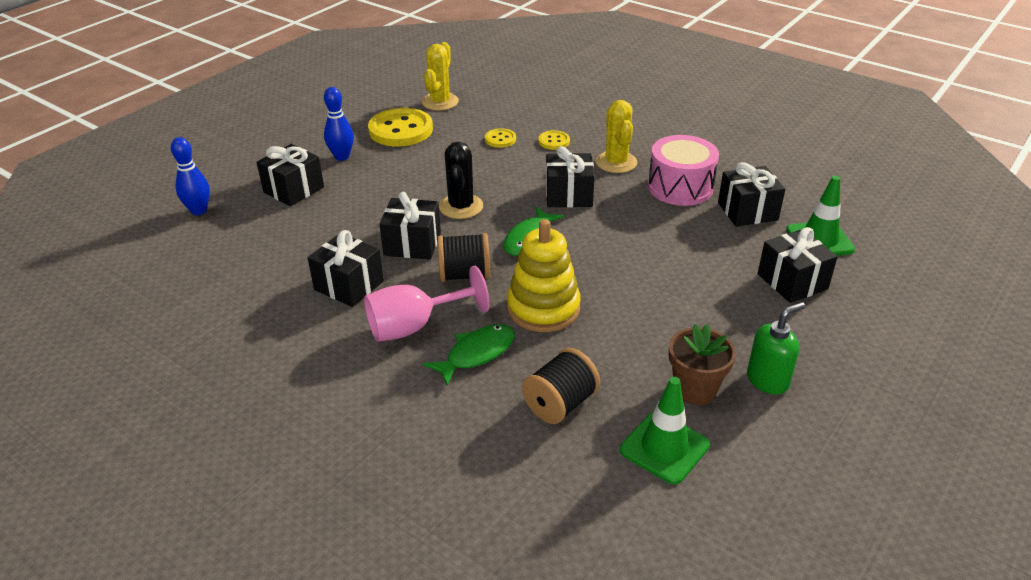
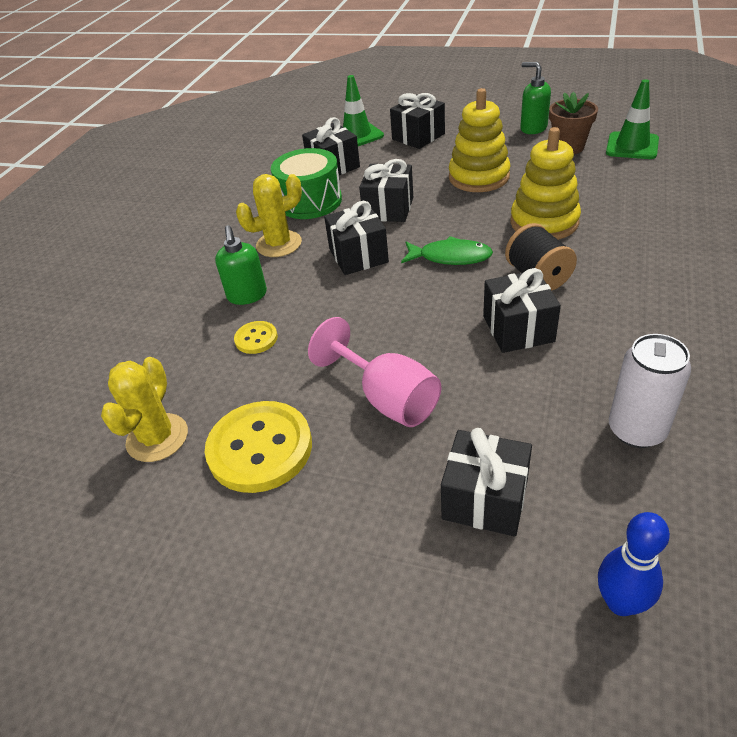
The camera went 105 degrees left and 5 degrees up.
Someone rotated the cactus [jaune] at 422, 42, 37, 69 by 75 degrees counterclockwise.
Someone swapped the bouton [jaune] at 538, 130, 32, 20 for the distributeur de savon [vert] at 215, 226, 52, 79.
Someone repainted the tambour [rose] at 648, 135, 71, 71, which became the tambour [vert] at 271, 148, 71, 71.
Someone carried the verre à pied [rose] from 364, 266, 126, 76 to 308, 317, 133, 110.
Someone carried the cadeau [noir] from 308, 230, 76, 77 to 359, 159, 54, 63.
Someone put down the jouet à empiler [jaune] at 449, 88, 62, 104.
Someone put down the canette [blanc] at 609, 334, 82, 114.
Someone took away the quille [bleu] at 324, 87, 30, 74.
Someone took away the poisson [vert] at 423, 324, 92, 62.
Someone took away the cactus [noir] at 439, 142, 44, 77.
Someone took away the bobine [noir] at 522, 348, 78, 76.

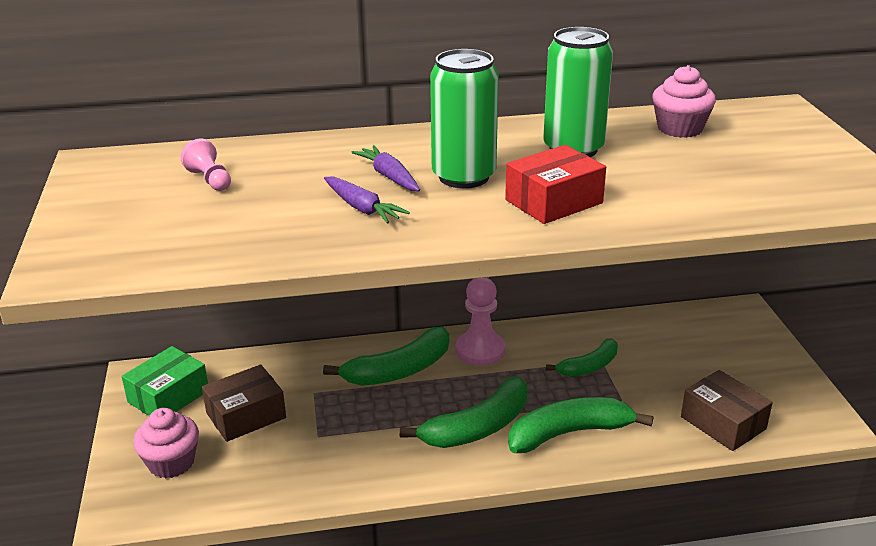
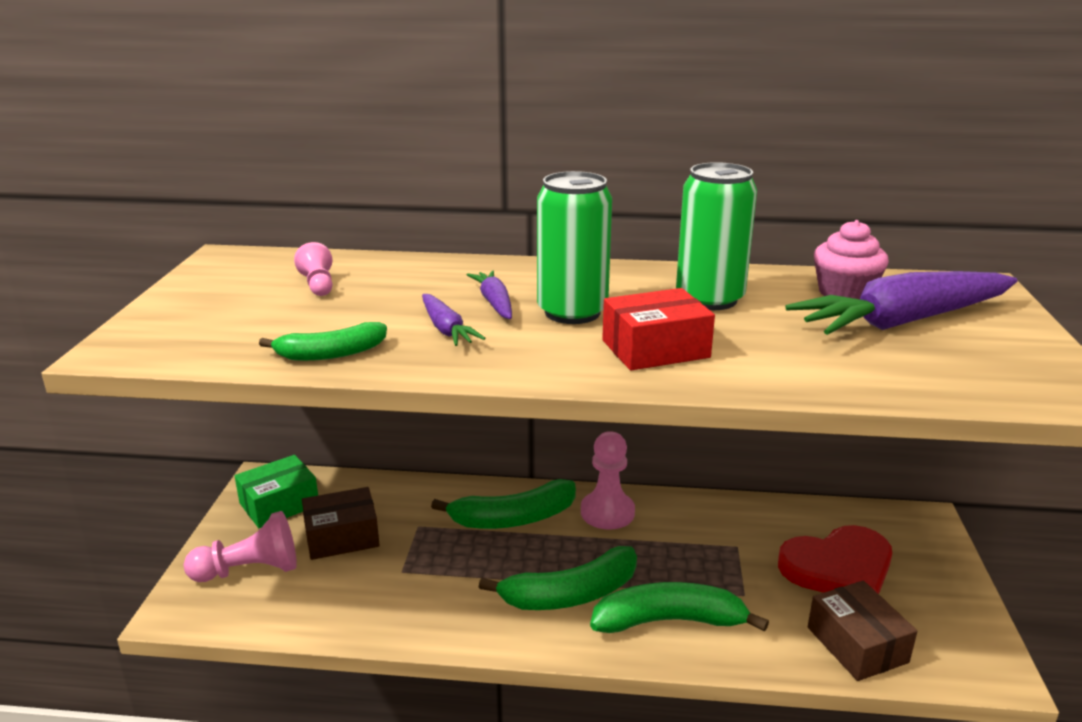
The camera went 15 degrees right and 5 degrees down.
Someone swapped the muffin [rose] at 133, 408, 66, 70 for the pion [rose] at 184, 511, 113, 71.
Someone carried the banane [vert] from 546, 338, 72, 39 to 259, 322, 128, 39.
Someone put down the cœur [rouge] at 778, 525, 114, 69.
Someone put down the carotte [violet] at 785, 271, 233, 64.

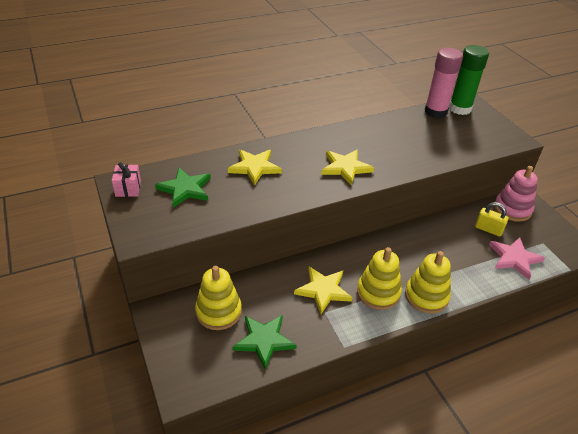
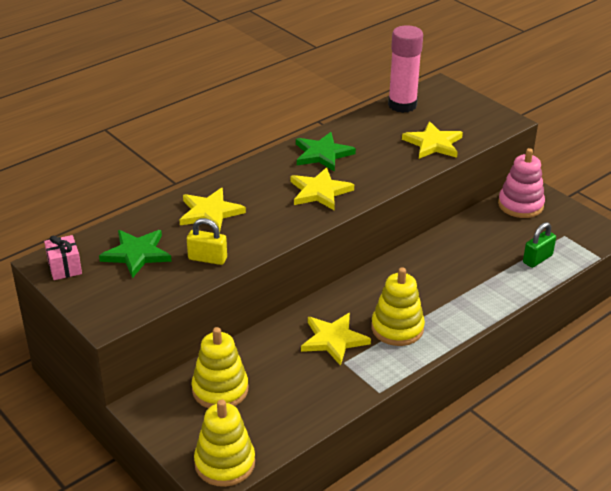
The camera went 15 degrees left and 5 degrees down.
Someone carried the cadenas [jaune] from 475, 202, 34, 35 to 187, 218, 40, 47.
Someone carried the jouet à empiler [jaune] from 405, 251, 46, 63 to 194, 399, 61, 88.
Someone carried the étoile [vert] from 233, 315, 64, 55 to 296, 132, 60, 40.
Someone put down the étoile [jaune] at 402, 121, 61, 38.
Someone swapped the étoile [rose] at 489, 237, 56, 42 for the cadenas [vert] at 523, 222, 33, 46.
Someone took away the bâton de colle [vert] at 449, 45, 40, 70.

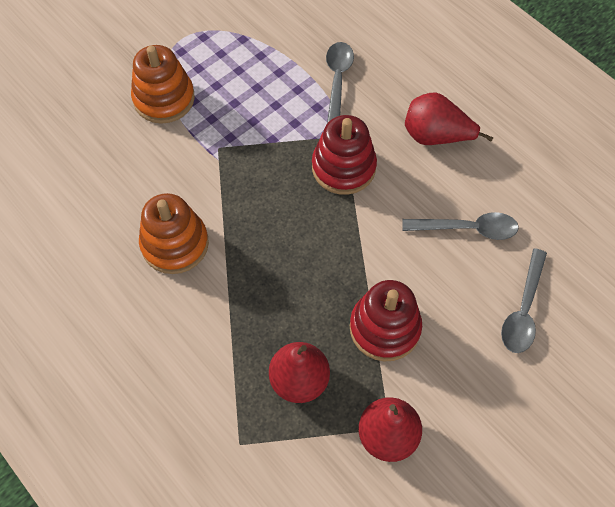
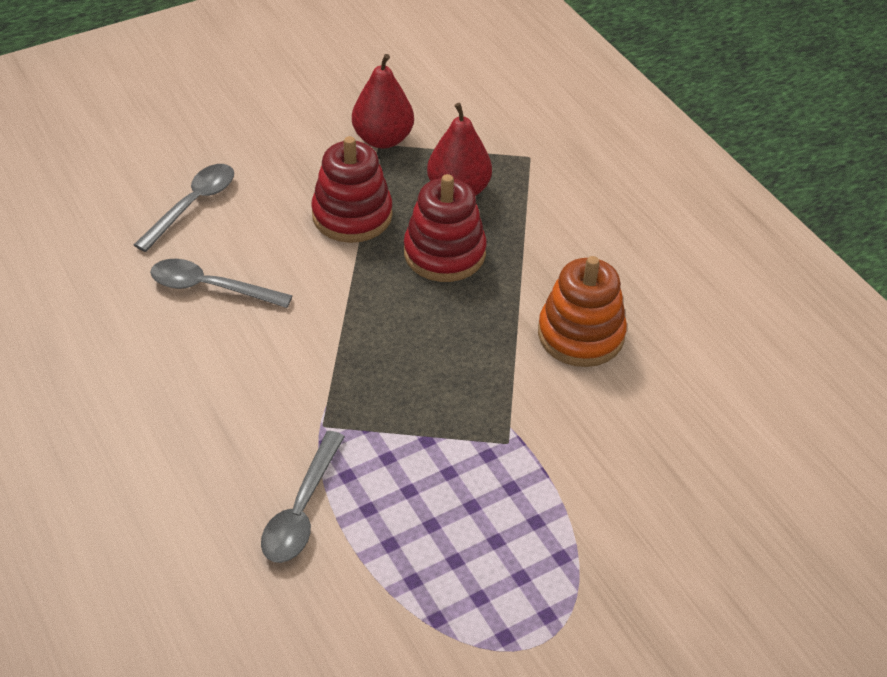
The camera went 170 degrees left and 15 degrees down.
Someone carried the jouet à empiler [rouge] from 312, 115, 65, 80 to 404, 174, 83, 108.
Someone took away the jouet à empiler [orange] at 131, 45, 64, 79.
Someone took away the poire [rouge] at 405, 92, 88, 53.

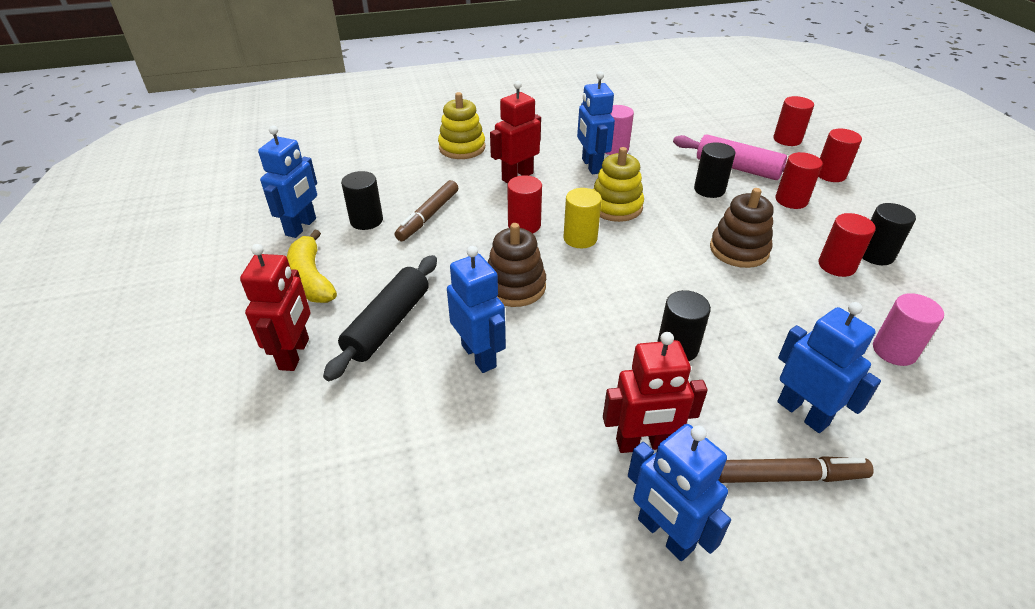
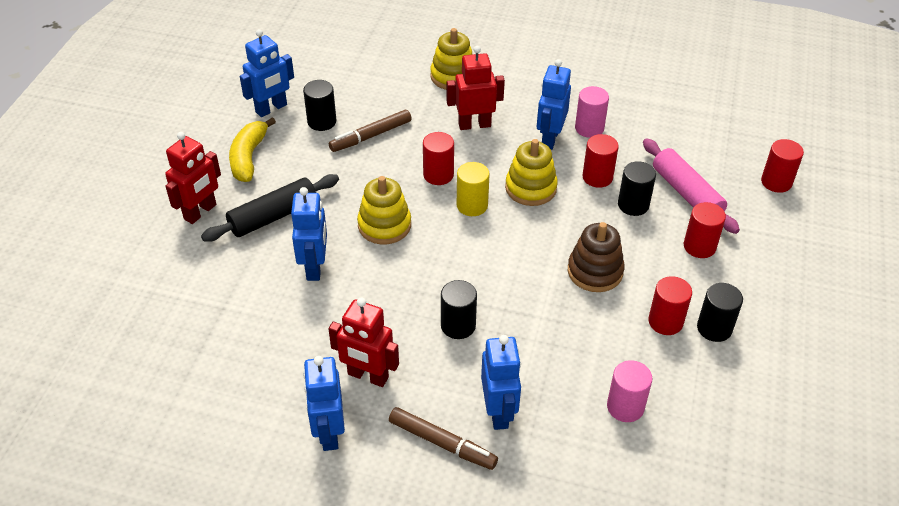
The camera went 30 degrees right and 5 degrees up.
Someone repainted the jouet à empiler [marron] at 488, 223, 58, 84, which became the jouet à empiler [jaune] at 357, 176, 54, 68.
Someone carried the cylindre [rouge] from 818, 129, 44, 53 to 582, 134, 37, 54.

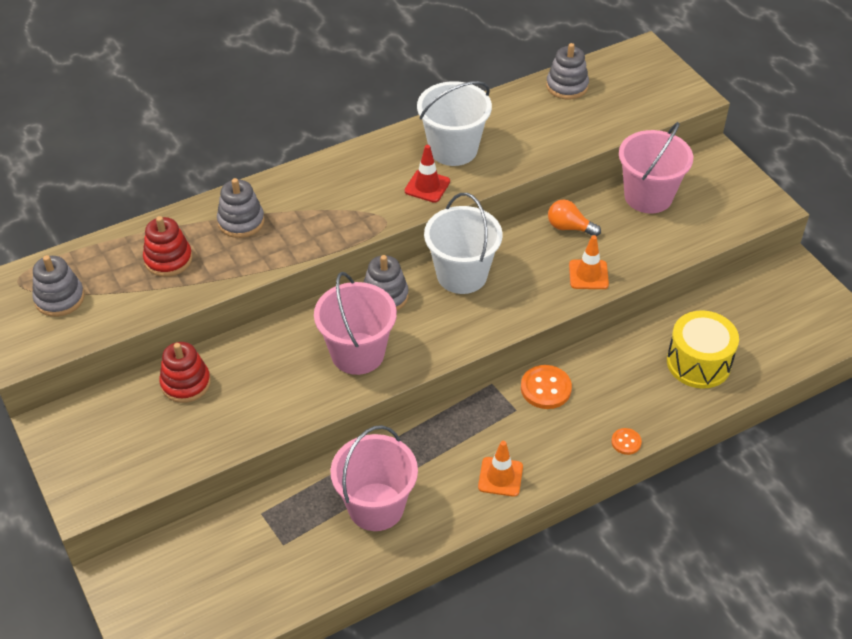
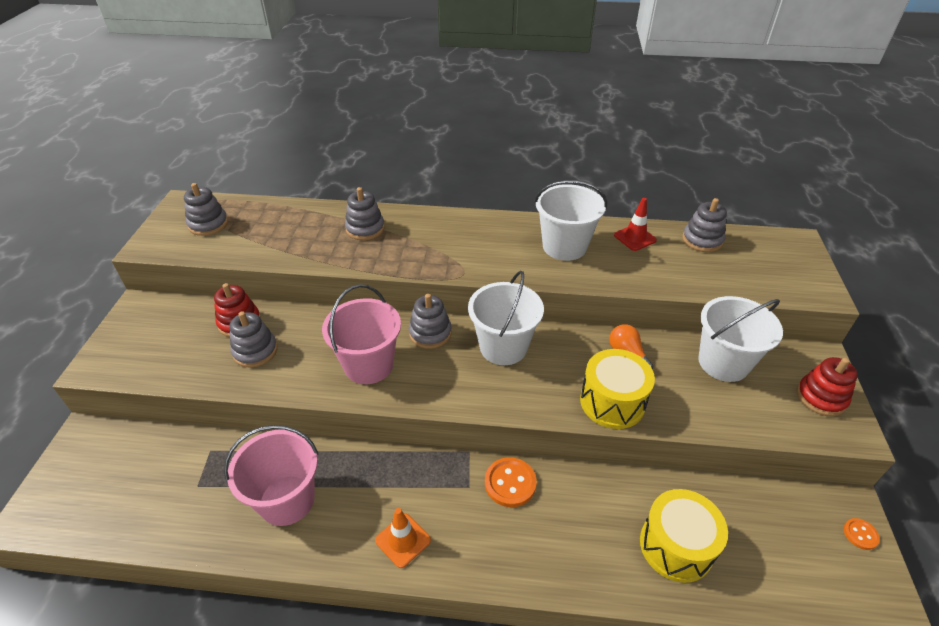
The camera went 35 degrees right and 5 degrees down.
Someone put down the jouet à empiler [gris] at 229, 311, 49, 57.
Someone swapped the cône de chantier [orange] at 569, 235, 40, 54 for the tambour [jaune] at 580, 349, 75, 80.
Someone carried the cône de chantier [rouge] from 405, 145, 45, 58 to 614, 198, 43, 53.
Someone repainted the seau [rose] at 619, 122, 74, 92, which became the seau [blanc] at 698, 296, 85, 86.
Someone carried the jouet à empiler [rouge] from 143, 216, 49, 61 to 797, 357, 61, 59.
Someone carried the bouton [orange] from 611, 428, 31, 27 to 844, 518, 36, 32.

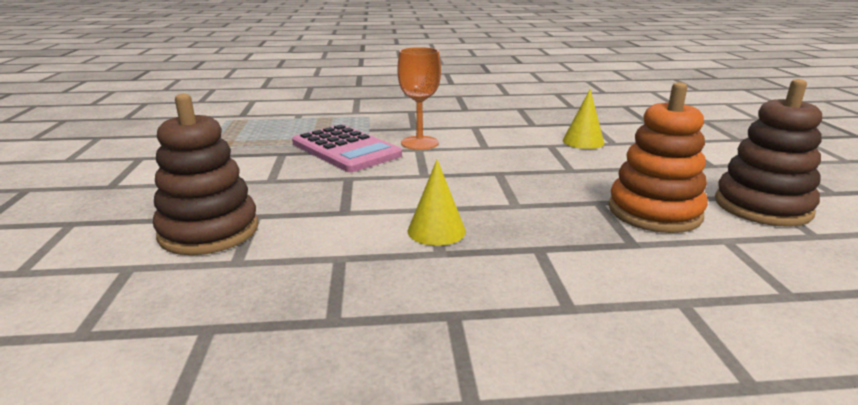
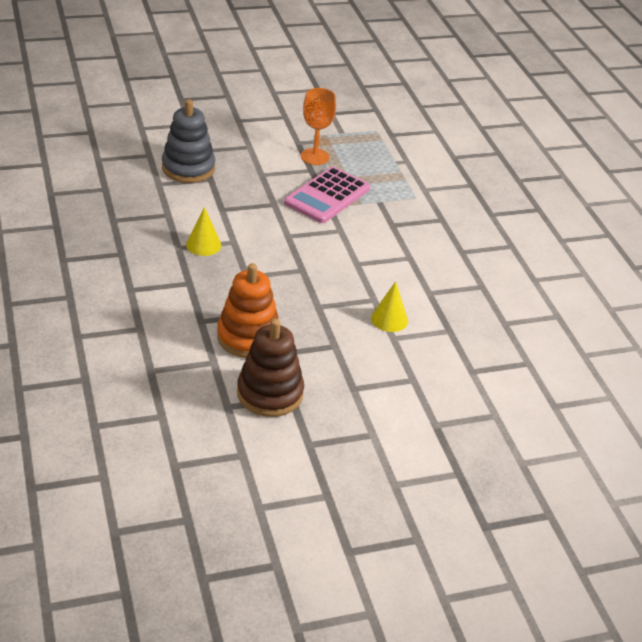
The camera went 75 degrees right and 15 degrees up.
Someone repainted the jouet à empiler [marron] at 153, 94, 106, 161, which became the jouet à empiler [gris] at 162, 99, 53, 84.
Someone carried the verre à pied [orange] from 397, 47, 44, 103 to 301, 88, 35, 77.

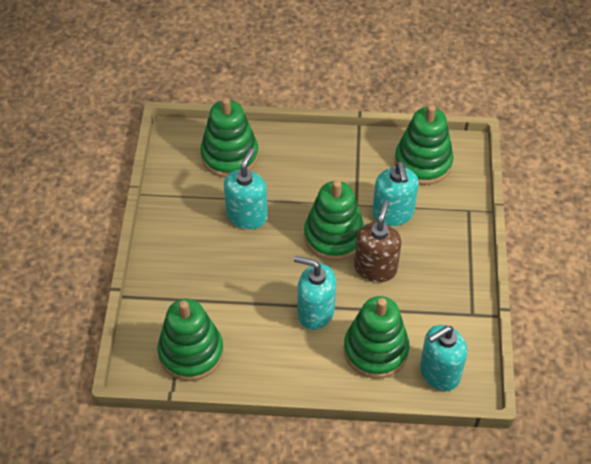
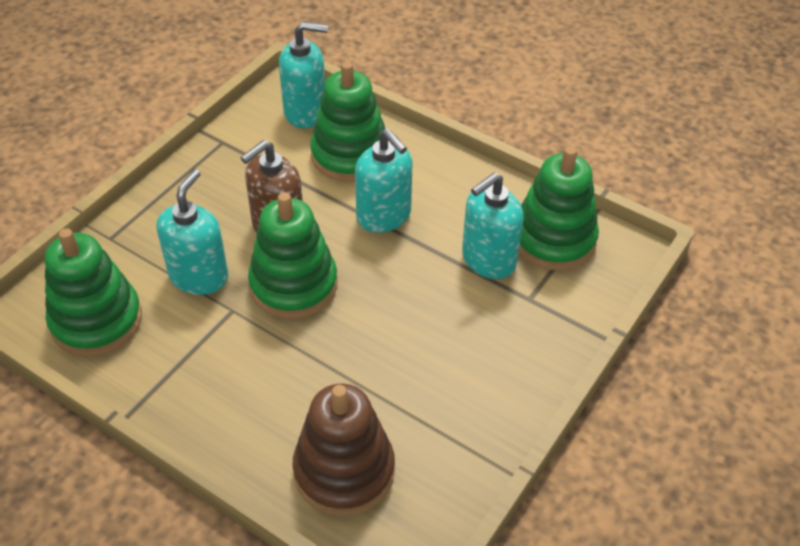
The camera went 150 degrees left and 5 degrees down.
Someone repainted the jouet à empiler [vert] at 200, 97, 59, 81, which became the jouet à empiler [marron] at 293, 384, 102, 132.
Someone carried the distributeur de savon [turquoise] from 224, 148, 44, 81 to 462, 173, 62, 106.

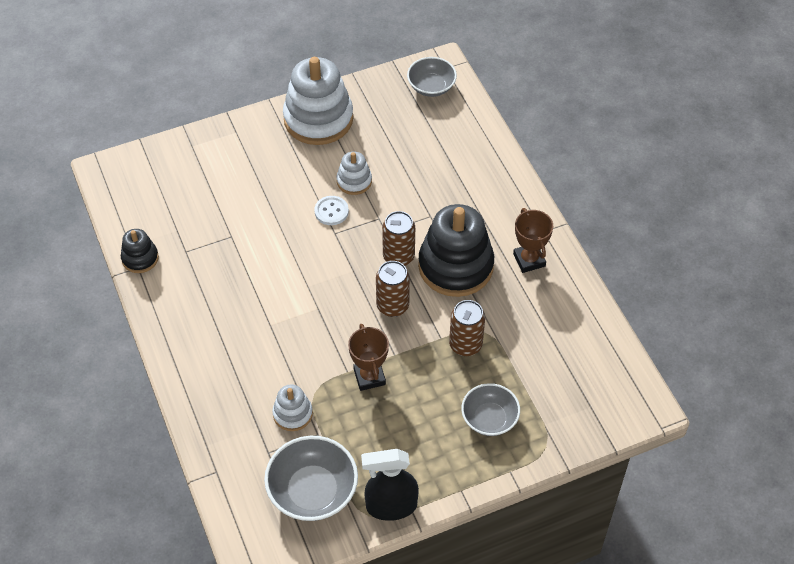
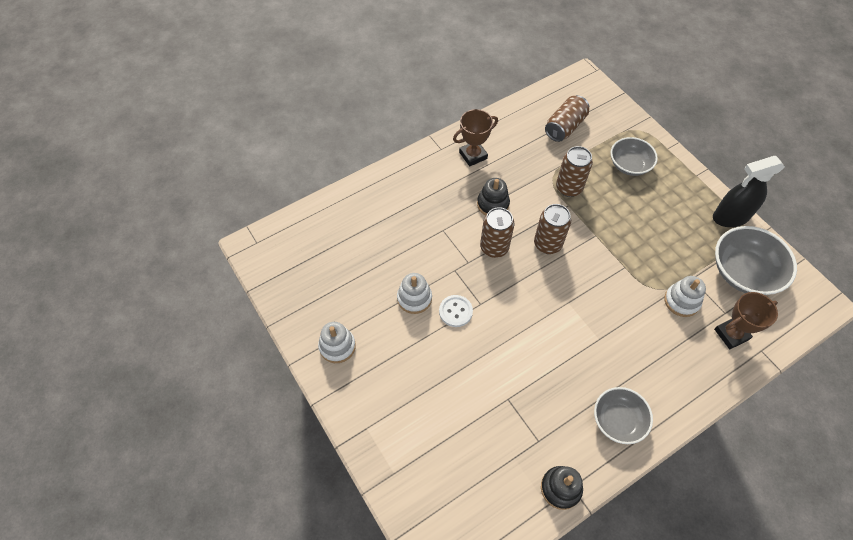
The camera went 100 degrees left and 5 degrees up.
Someone scaled the jouet à empiler [blanc] at 283, 57, 70, 88 by 0.49.
Someone scaled the jouet à empiler [noir] at 418, 204, 76, 93 by 0.49.
Someone put down the canette [marron] at 545, 95, 44, 47.
Someone carried the bol [gris] from 407, 57, 50, 40 to 594, 387, 59, 57.
Someone rotated the vaporisateur [noir] at 361, 449, 58, 72 by 90 degrees clockwise.
Someone carried the trophée [marron] from 348, 324, 41, 67 to 714, 292, 64, 57.

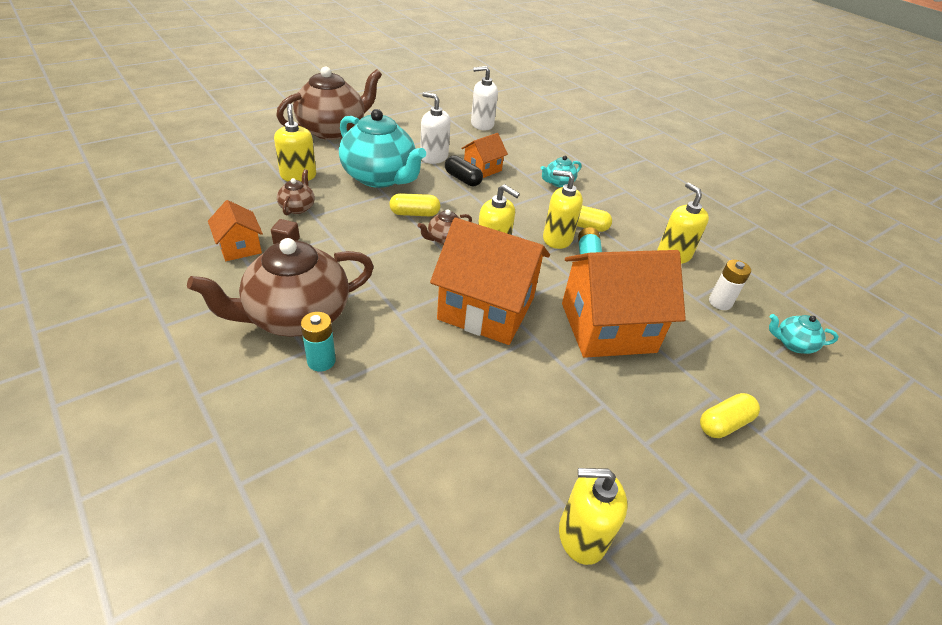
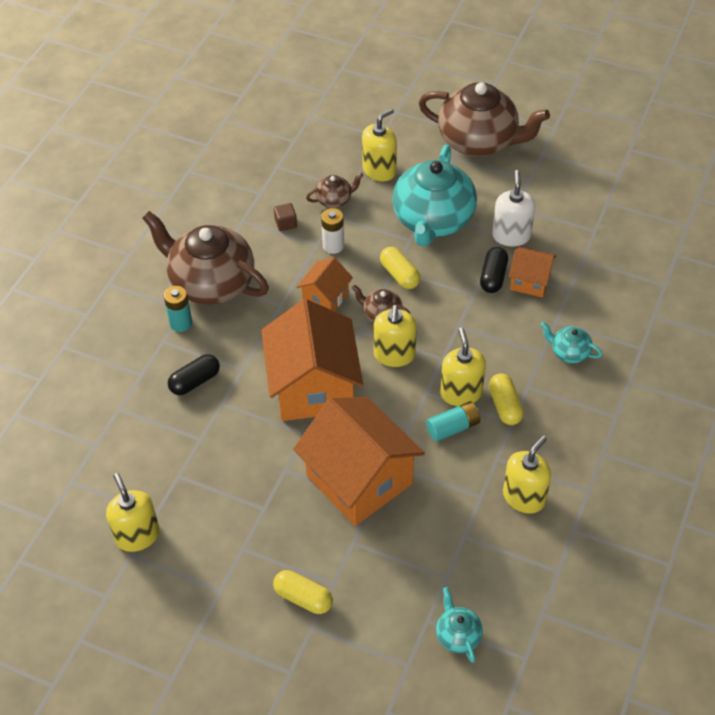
The camera went 65 degrees right and 10 degrees up.
Someone put down the gélule [noir] at 168, 354, 52, 41.
Someone carried the maison [orange] from 208, 200, 55, 61 to 297, 257, 56, 54.
Someone carried the pile [blanc] from 709, 260, 42, 50 to 321, 208, 23, 46.
Someone took away the distributeur de savon [blanc] at 471, 66, 27, 64.

